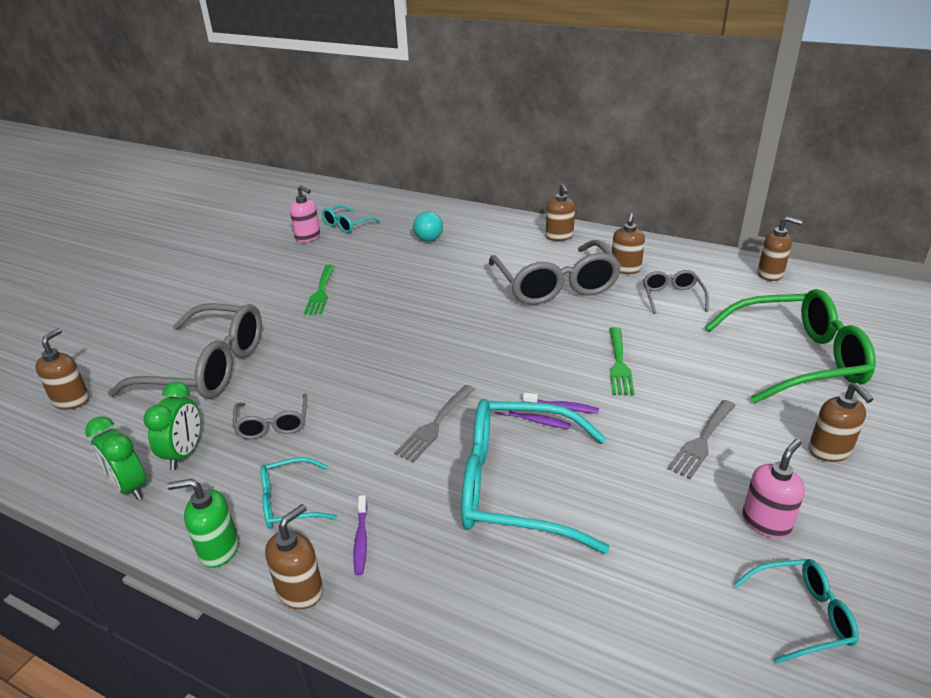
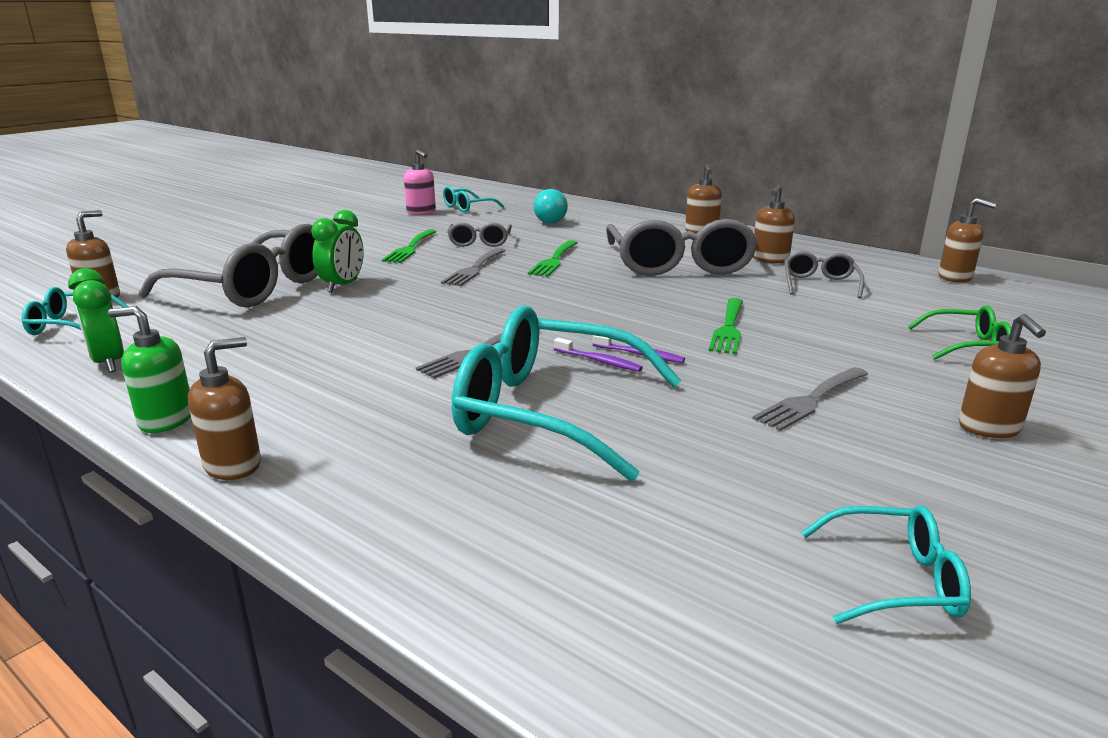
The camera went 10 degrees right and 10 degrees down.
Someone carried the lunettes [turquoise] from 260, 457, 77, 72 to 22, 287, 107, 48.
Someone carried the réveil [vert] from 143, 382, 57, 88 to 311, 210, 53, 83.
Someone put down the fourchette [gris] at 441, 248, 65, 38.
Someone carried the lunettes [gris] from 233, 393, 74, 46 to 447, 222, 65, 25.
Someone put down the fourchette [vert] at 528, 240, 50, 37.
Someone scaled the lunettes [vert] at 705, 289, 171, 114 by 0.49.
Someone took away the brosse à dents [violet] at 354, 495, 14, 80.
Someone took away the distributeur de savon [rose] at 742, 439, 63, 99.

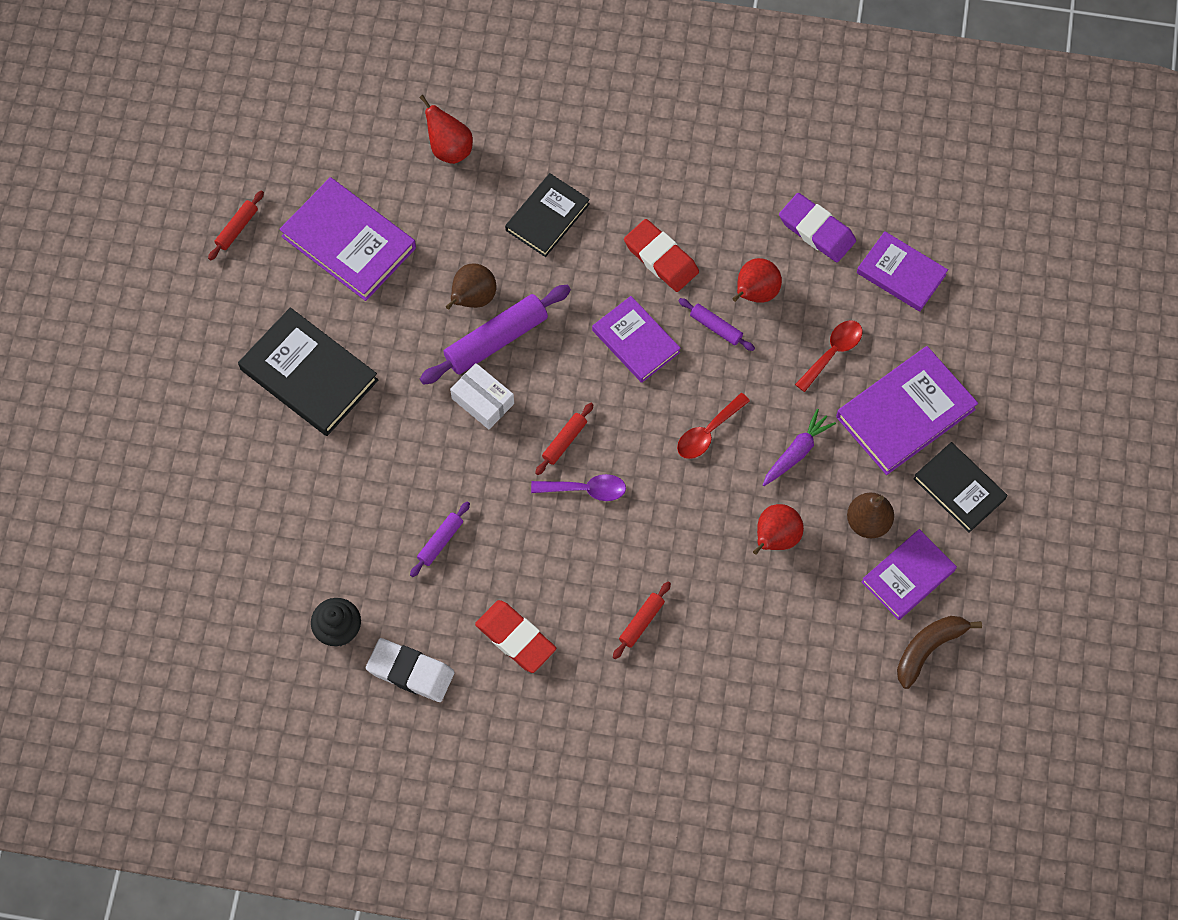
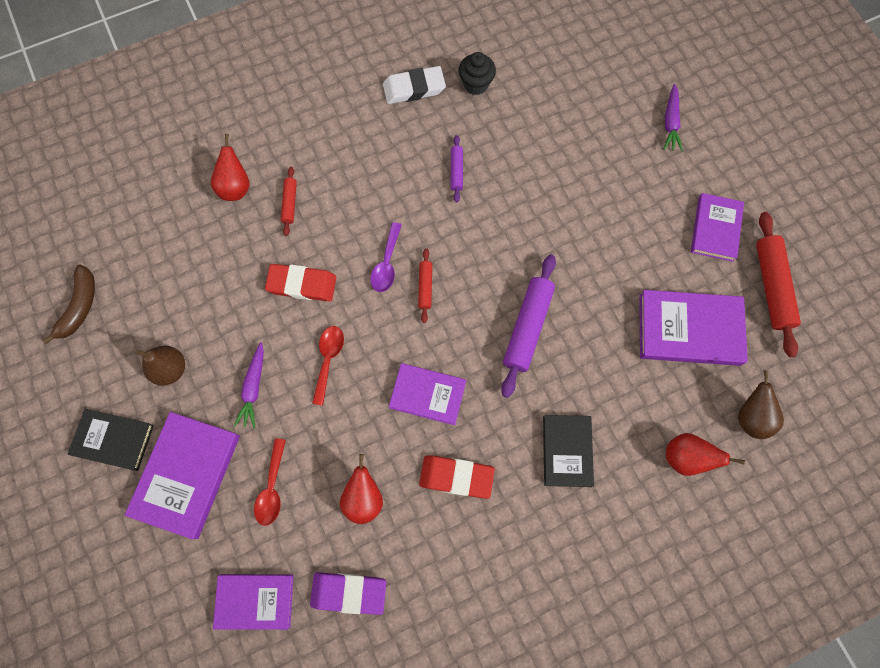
The camera went 145 degrees right and 5 degrees up.
Someone carried the poire [rouge] from 753, 504, 51, 51 to 211, 134, 39, 67.
Someone carried the gomme [rouge] from 475, 600, 81, 73 to 265, 264, 71, 38.
Someone rotated the cuillère [violet] at 531, 474, 95, 27 by 45 degrees counterclockwise.
Someone put down the carotte [violet] at 664, 84, 19, 68.
Someone carried the livre [violet] from 862, 529, 95, 91 to 691, 193, 53, 69.
Someone carried the poire [marron] from 446, 264, 50, 46 to 738, 370, 46, 69.
Someone scaled the rouleau à pâtisserie [rouge] at 208, 191, 56, 69 by 1.94.
Someone took away the livre [noir] at 238, 307, 140, 129.
Someone took away the boîte [blanc] at 450, 363, 64, 66.
Someone took away the rouleau à pâtisserie [violet] at 679, 298, 76, 53.

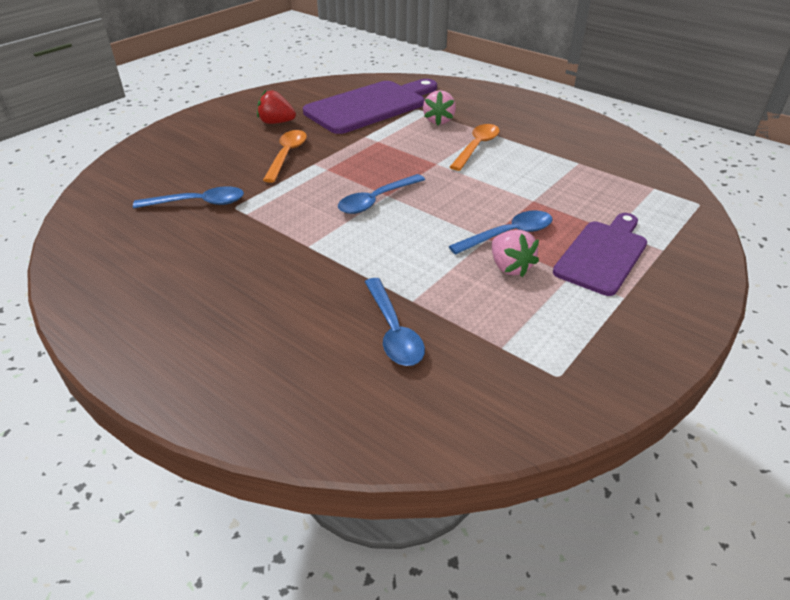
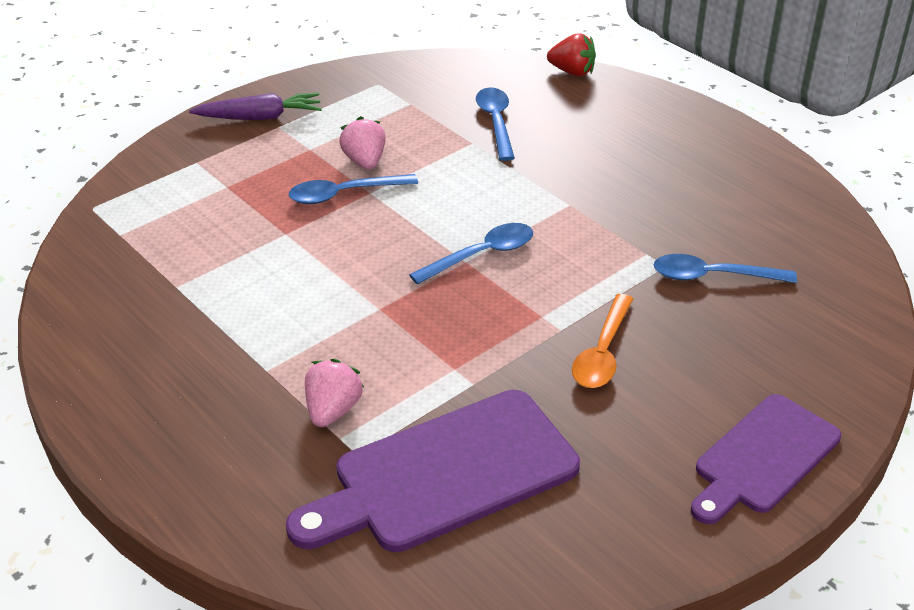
The camera went 170 degrees left and 0 degrees up.
Someone put down the carotte [violet] at 189, 92, 133, 28.
Someone carried the fraise [rouge] from 257, 90, 39, 34 to 547, 33, 49, 43.
Someone carried the planche à découper [violet] from 553, 213, 94, 83 to 691, 394, 150, 130.
Someone took away the cuillère [orange] at 450, 124, 50, 47.

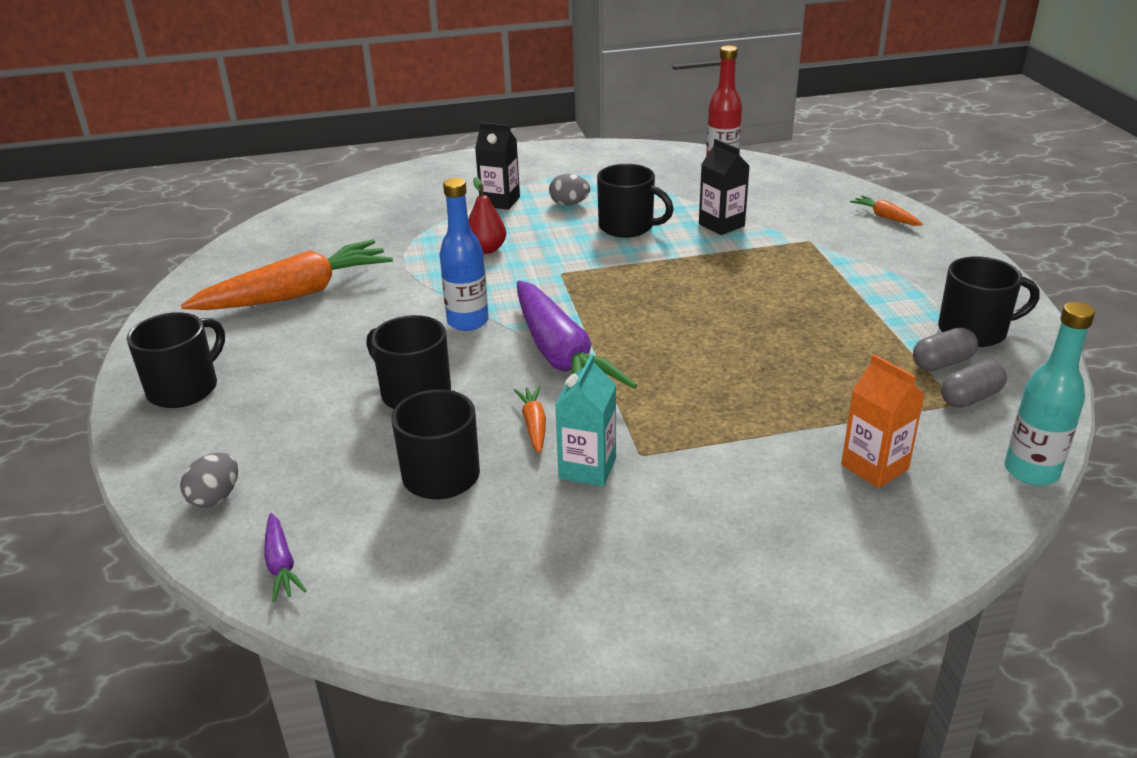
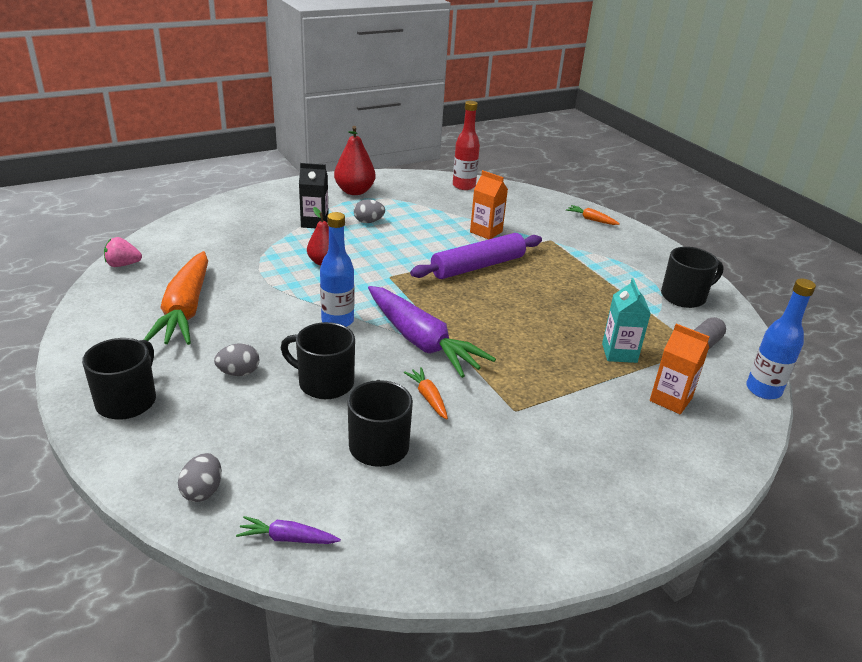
The camera went 20 degrees left and 0 degrees up.
Someone put down the fraise [rose] at 104, 237, 38, 30.
Someone rotated the carotte [orange] at 181, 239, 212, 71 by 135 degrees clockwise.
Someone put down the œuf [gris] at 214, 343, 45, 33.
Someone rotated the carotte [violet] at 264, 513, 42, 89 by 135 degrees clockwise.
Someone put down the poire [rouge] at 334, 126, 42, 69.
Someone put down the rouleau à pâtisserie [violet] at 410, 233, 132, 46.
Someone repainted the brique de lait [noir] at 699, 139, 50, 96, which became the brique de lait [orange] at 470, 170, 38, 69.
Someone carried the brique de lait [turquoise] from 555, 354, 61, 133 to 602, 278, 49, 85.
Someone repainted the bouteille [turquoise] at 1005, 302, 90, 184, which became the bouteille [bleu] at 746, 279, 70, 120.
Someone took away the tasse [noir] at 597, 164, 77, 74.
Someone took away the gélule [gris] at 913, 328, 65, 43.

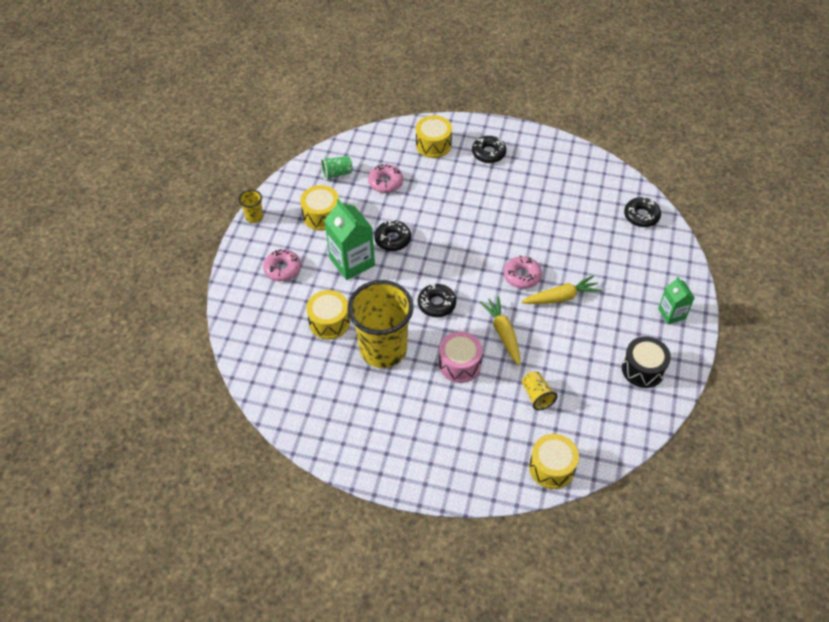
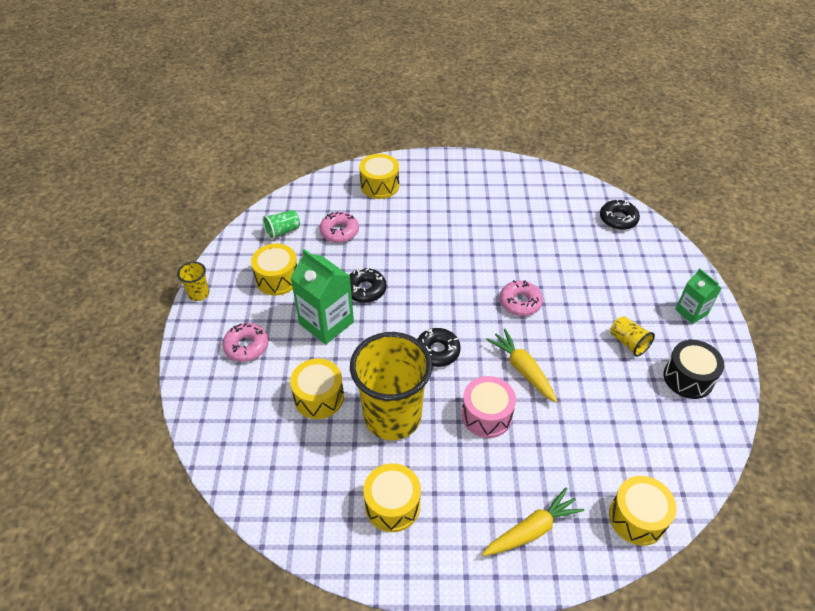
The camera went 15 degrees left and 5 degrees down.
Someone put down the tambour [jaune] at 363, 463, 58, 69.
Someone carried the carotte [jaune] from 521, 275, 81, 29 to 482, 488, 102, 68.
Someone carried the gobelet [jaune] from 522, 371, 35, 39 to 610, 316, 45, 41.
Someone took away the beignet [noir] at 472, 136, 34, 27.

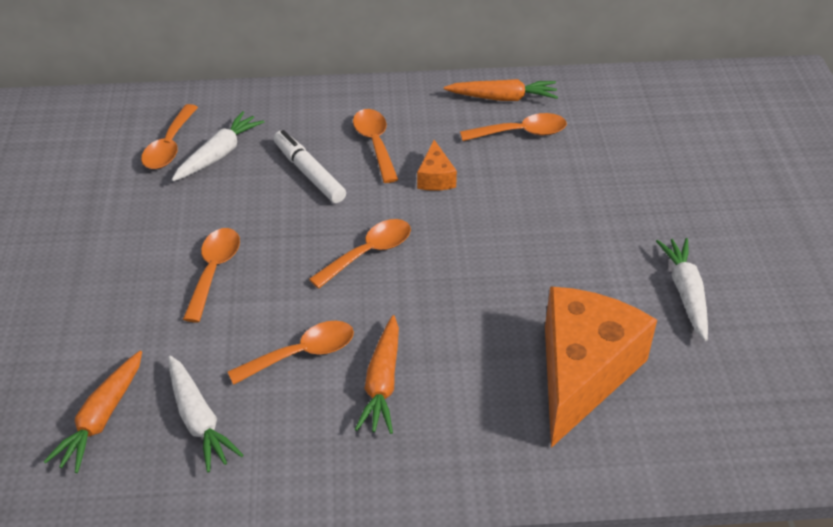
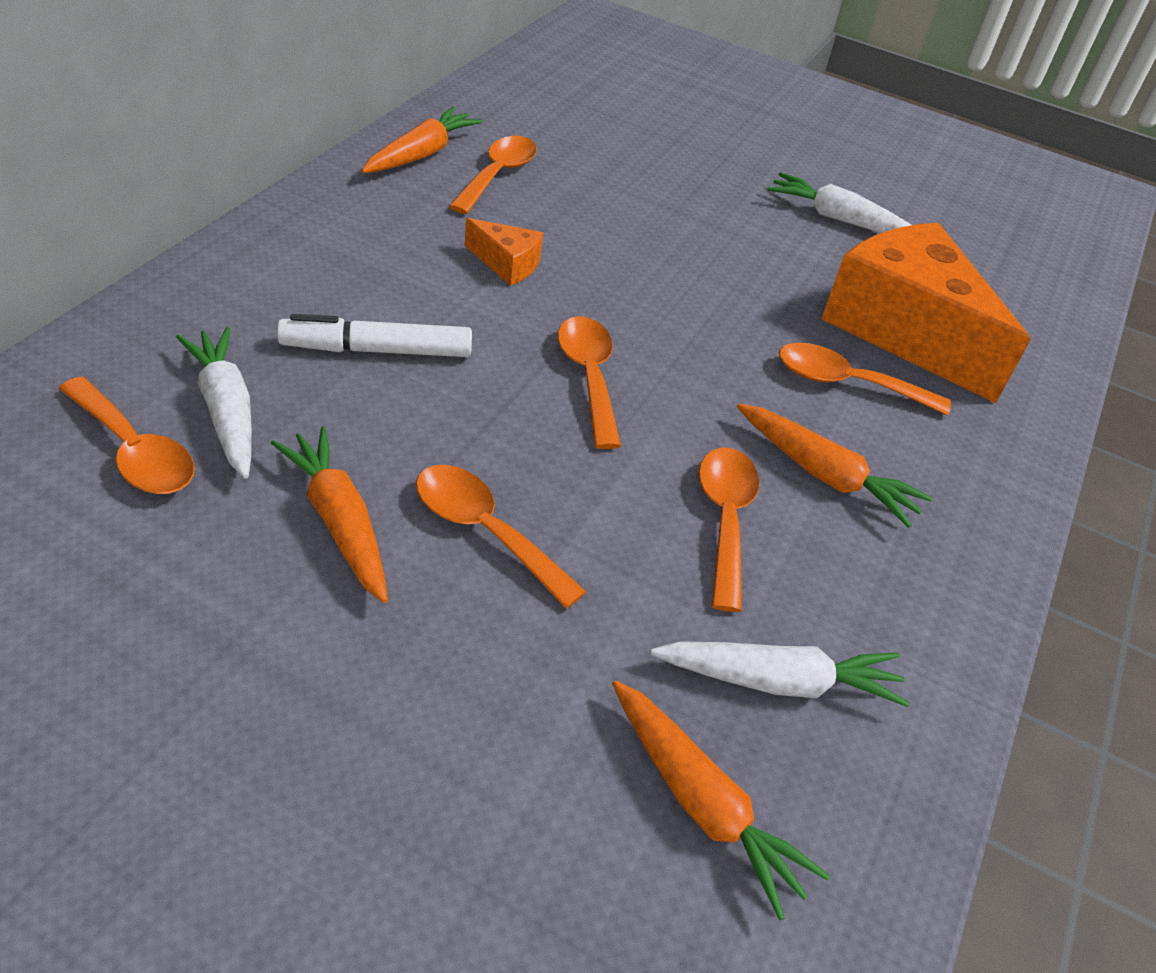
The camera went 65 degrees left and 0 degrees up.
Someone put down the carotte [orange] at 271, 427, 117, 176.
Someone carried the cuillère [orange] from 353, 109, 45, 74 to 779, 343, 172, 72.

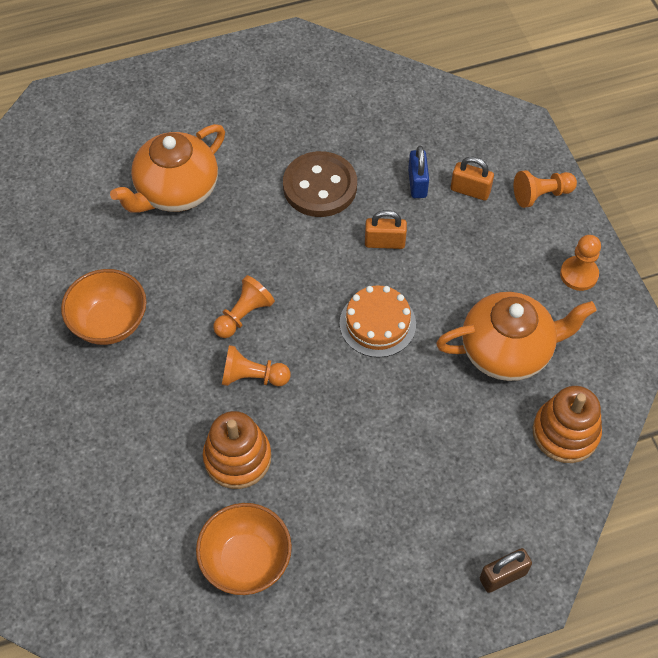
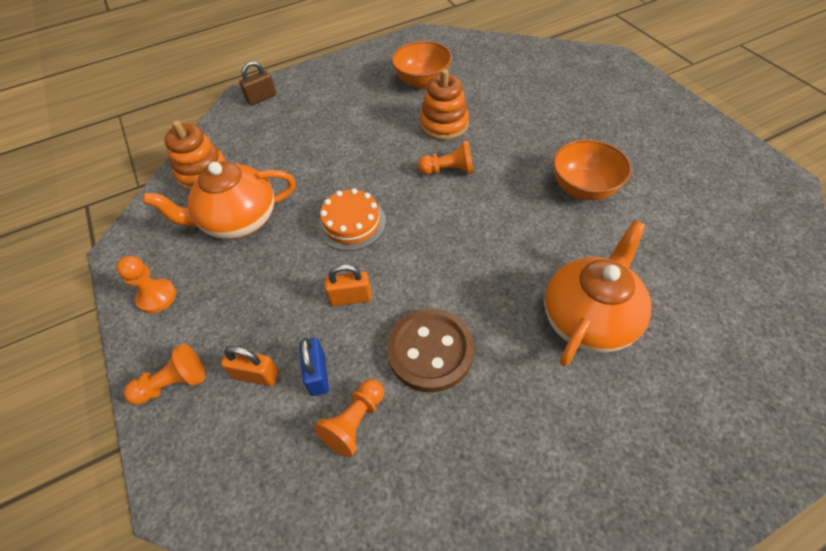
The camera went 175 degrees right and 5 degrees down.
Someone carried the pion [orange] from 213, 275, 62, 63 to 314, 379, 70, 79.

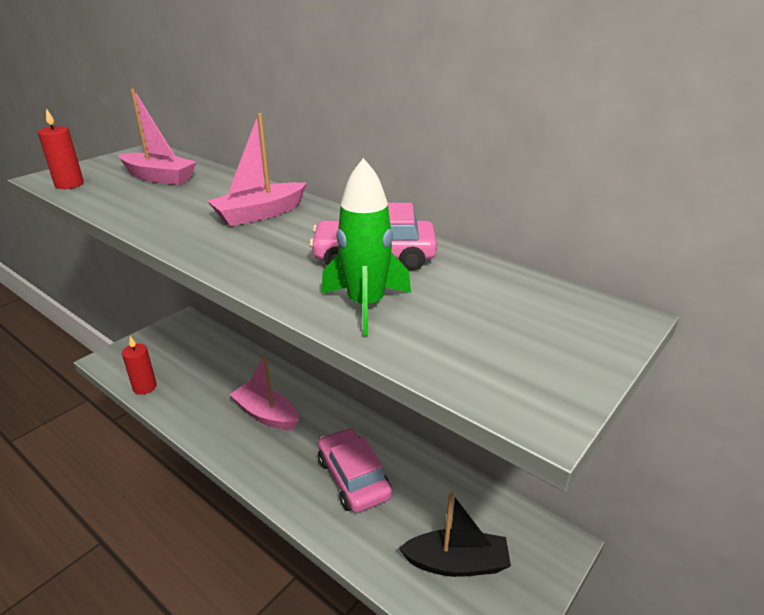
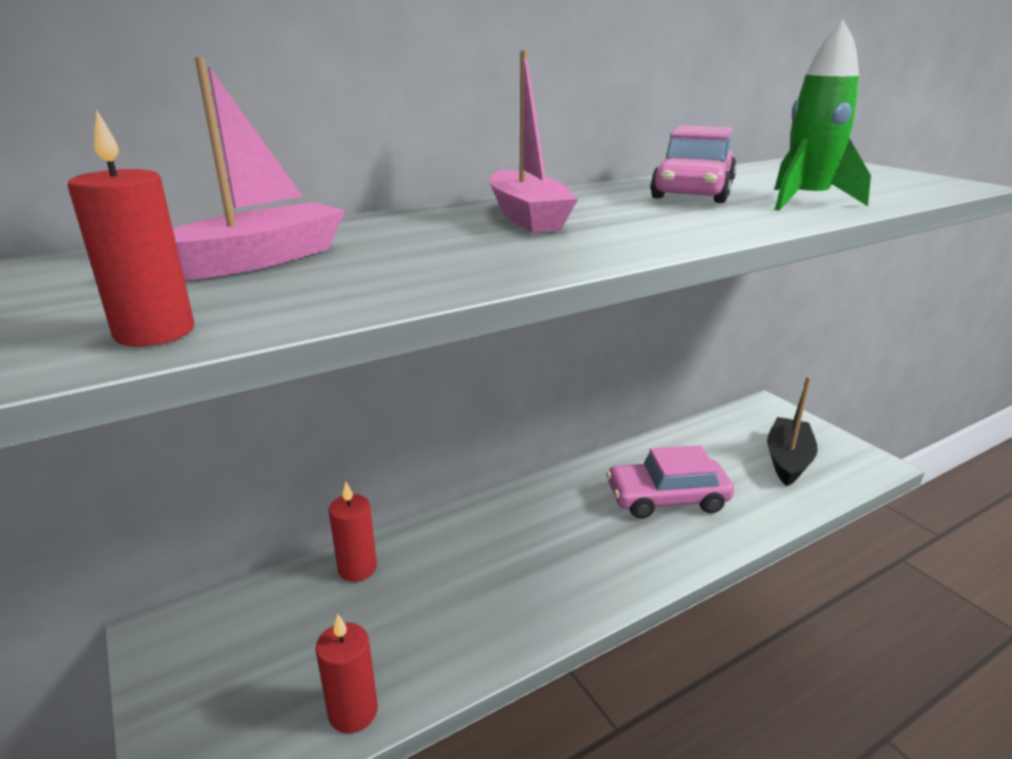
The camera went 70 degrees left and 5 degrees down.
Someone put down the bougie [rouge] at 329, 482, 48, 100.
Someone took away the bateau [rose] at 230, 355, 69, 75.

